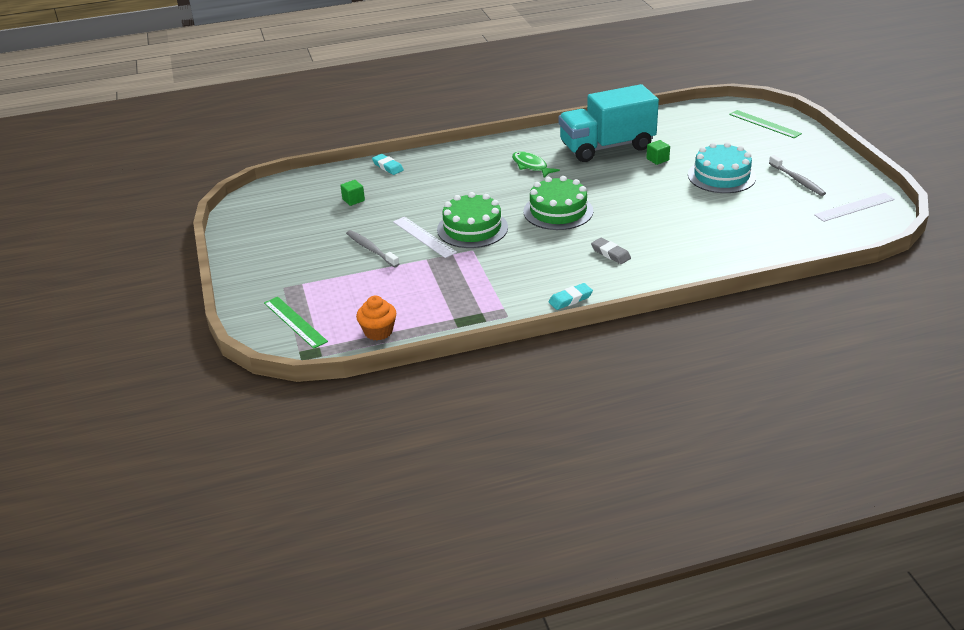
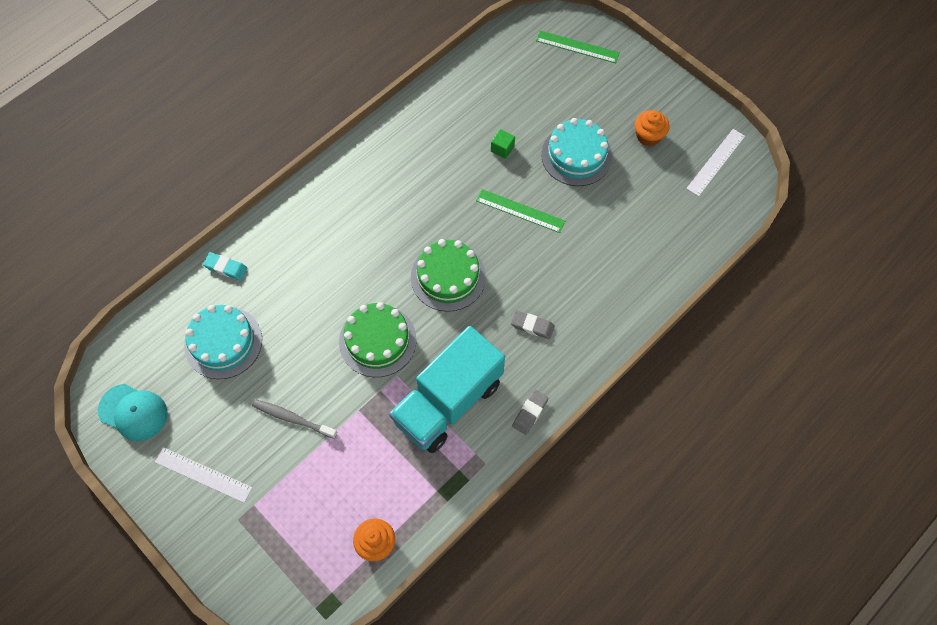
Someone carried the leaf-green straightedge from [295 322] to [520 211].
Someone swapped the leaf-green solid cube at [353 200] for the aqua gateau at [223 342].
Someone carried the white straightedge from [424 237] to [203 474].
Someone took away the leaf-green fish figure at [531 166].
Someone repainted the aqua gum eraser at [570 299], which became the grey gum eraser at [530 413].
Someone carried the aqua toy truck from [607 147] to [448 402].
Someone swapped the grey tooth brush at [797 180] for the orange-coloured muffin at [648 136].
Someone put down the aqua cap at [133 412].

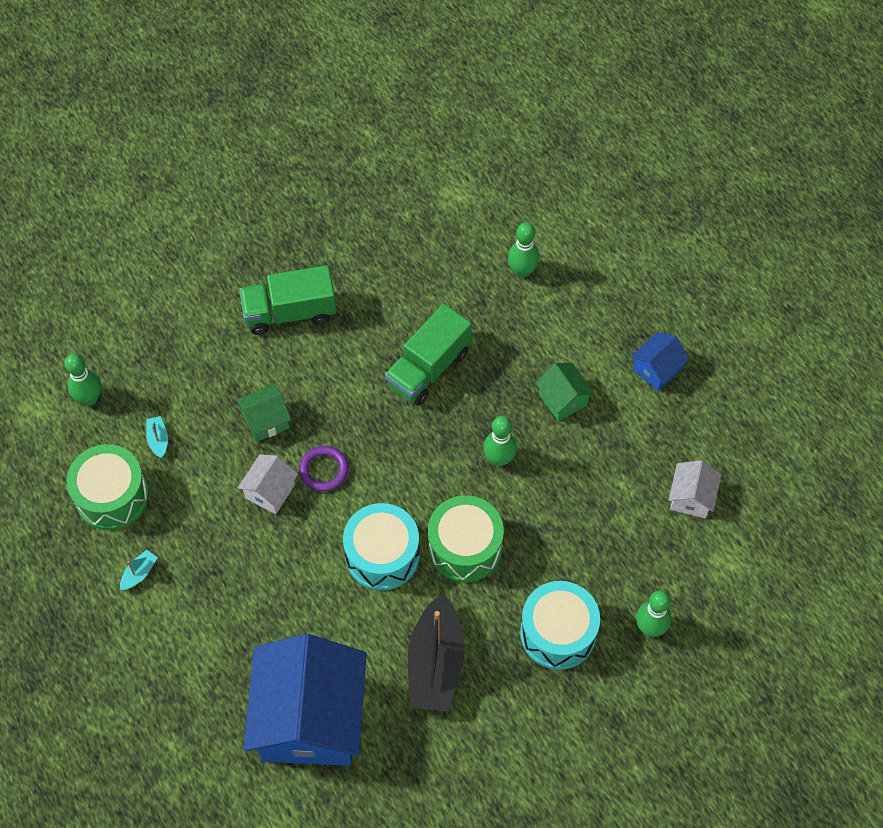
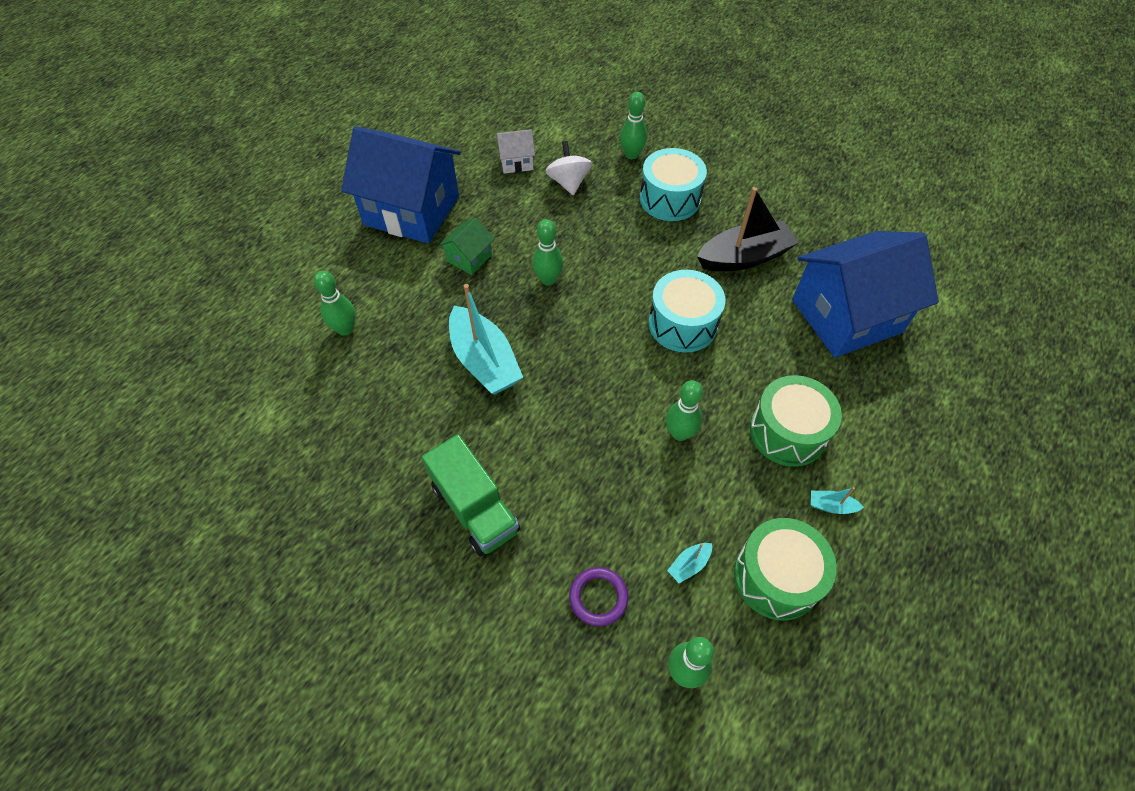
Someone took away the leaf-green house at [266 421].
Someone swapped the white house at [270 491] for the leaf-green tenpin at [679 433].
Someone carried the purple torus from [324 470] to [598 597].
Someone swapped the leaf-green toy truck at [428 368] for the aqua boat at [484 361].
Someone carried the leaf-green snare drum from [465 547] to [787 432].
Someone scaled the cobalt house at [657 369] by 2.30.
Someone put down the white whirligig at [568 182].

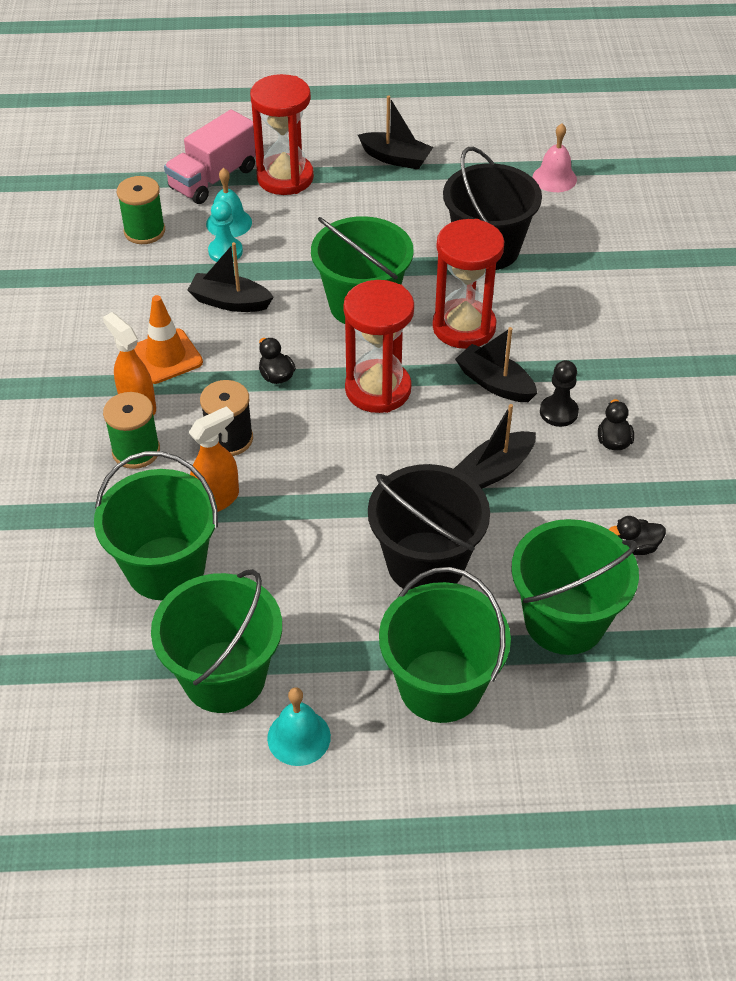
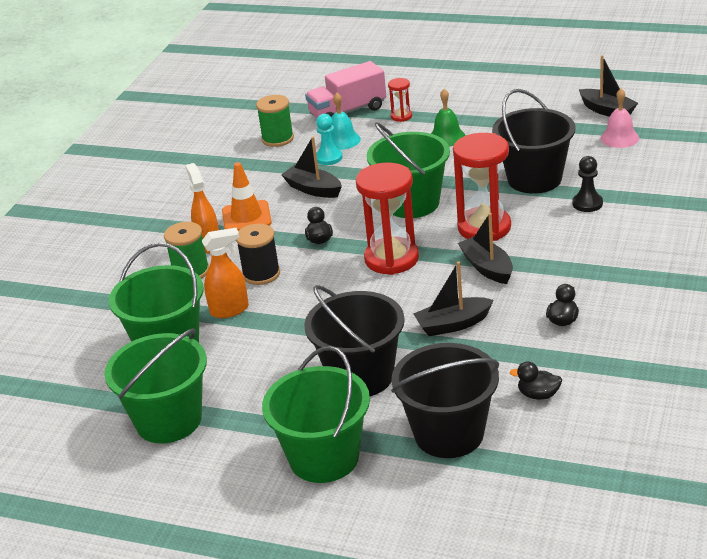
Someone scaled the crimson sand timer at [285 178] by 0.47.
Someone took away the aqua hand bell at [299 737].
Someone carried the ebony boat from [396 158] to [607 111].
Someone repainted the leaf-green bucket at [564 620], which became the ebony bucket at [449 434].
Someone carried the ebony game pawn from [558 412] to [587 203].
Someone put down the leaf-green hand bell at [447 137].

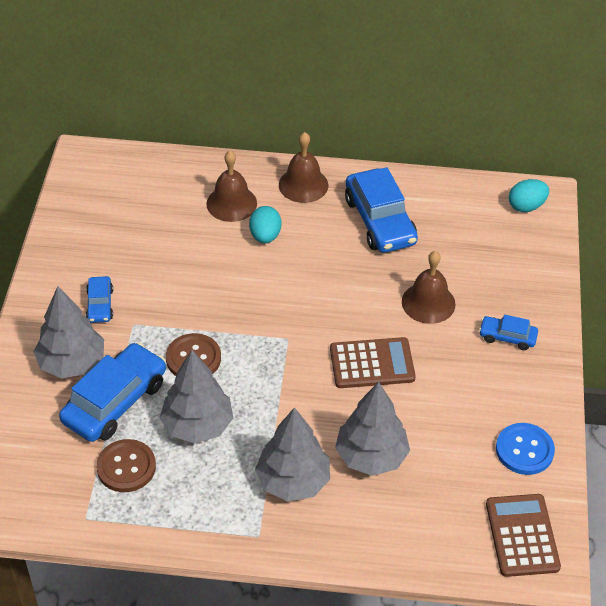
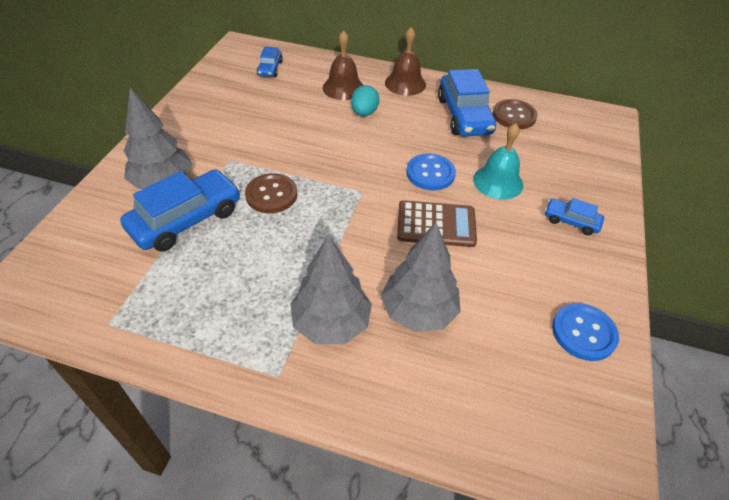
Someone carried the cobalt toy car from [100 305] to [270 68].
Someone carried the dark brown sewing button from [126 467] to [514 116].
Someone took away the grey toy tree at [197 425].
Someone repainted the dark brown hand bell at [428 303], which became the aqua hand bell at [498 182].
Someone took away the dark brown calculator at [522 535].
Someone took away the aqua toy egg at [526 206].
Someone put down the cobalt sewing button at [430 173].

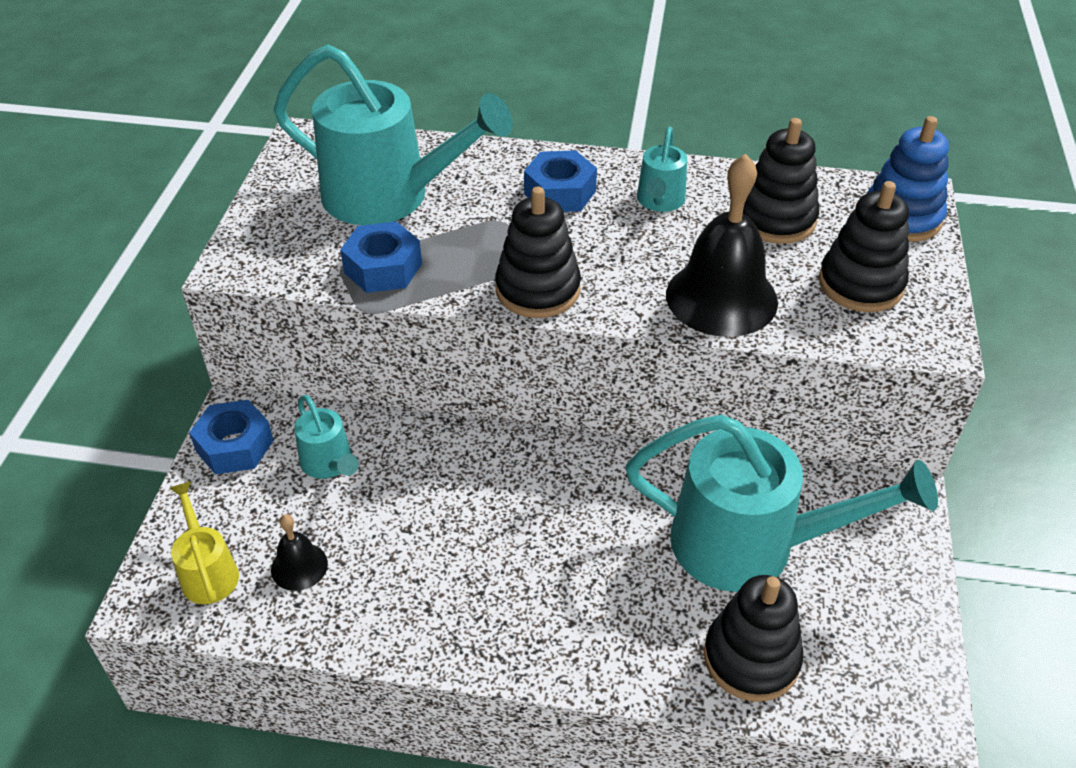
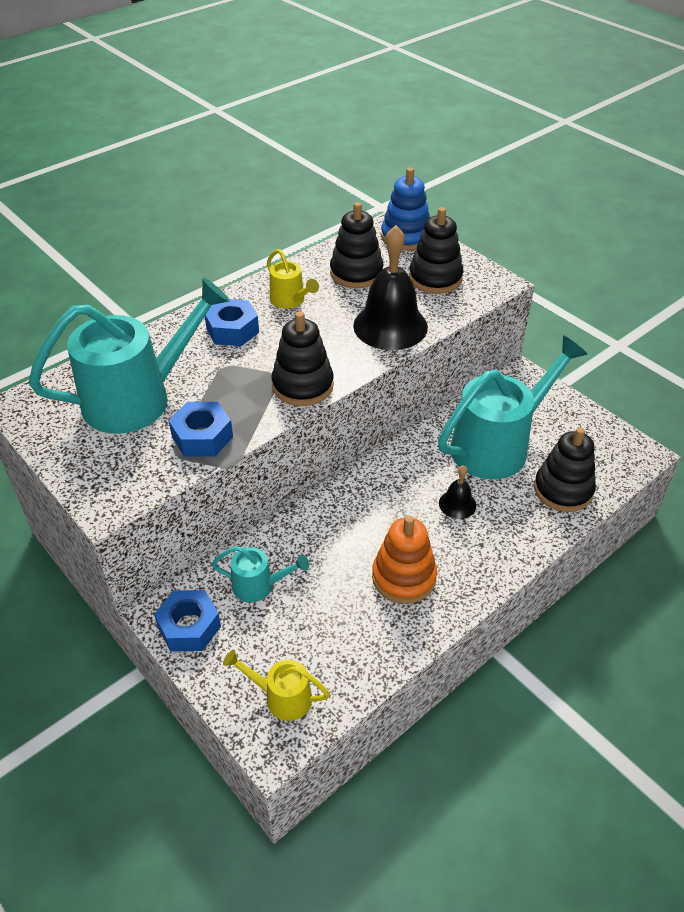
Someone carried the ebony hand bell from [299 566] to [457 504].
Someone repainted the aqua watering pot at [659 202], which became the bright yellow watering pot at [290 301].
Someone put down the orange-coloured stacking toy at [404 577].

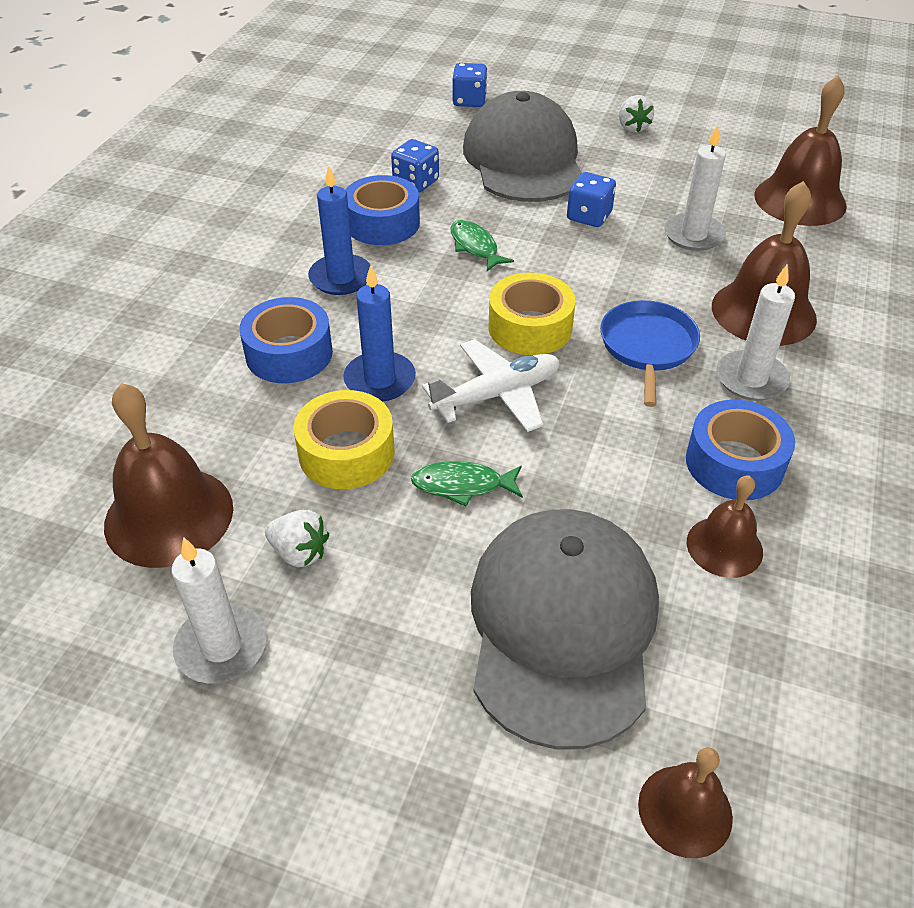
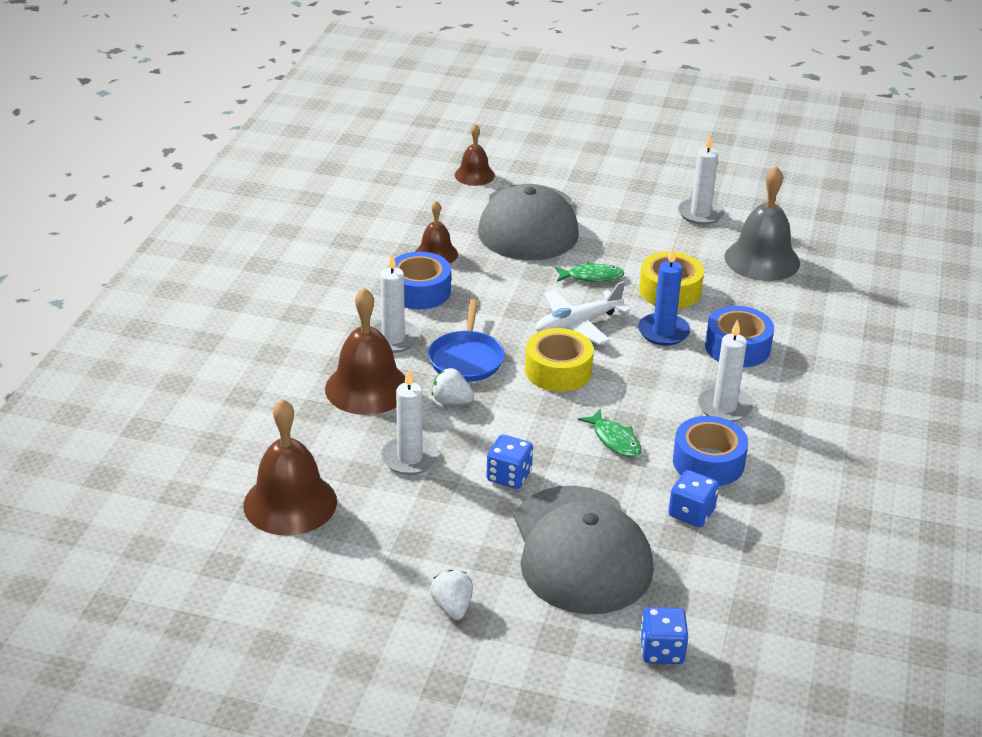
Someone repainted the dark brown hand bell at [169 516], which became the grey hand bell at [762 260].
Someone carried the white berry from [299 552] to [451 401].
Someone repainted the cobalt pillar candle at [341 278], which became the white pillar candle at [724 407].

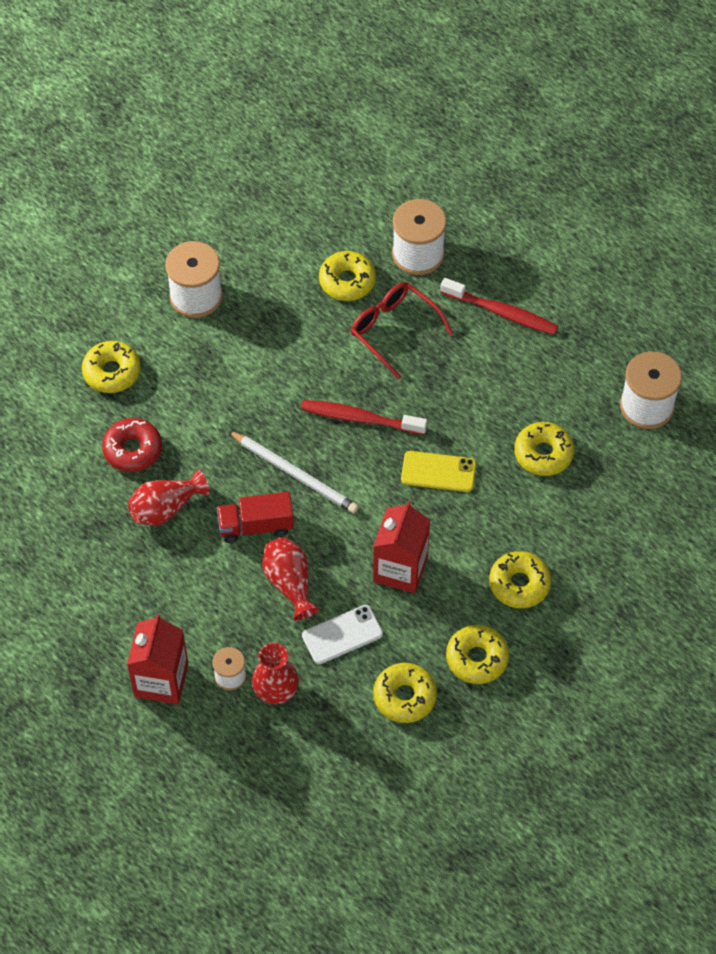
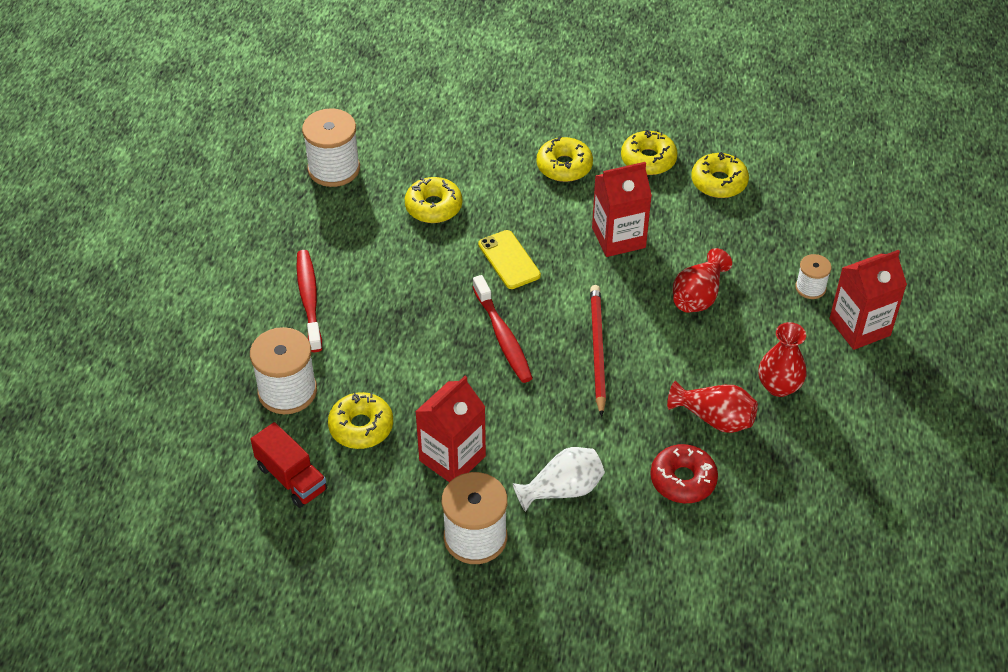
Someone took away the bright yellow donut at [112 372].
Someone carried the crimson toy truck from [256 526] to [291 478].
Someone repainted the white wooden pencil at [295 474], which became the crimson wooden pencil at [597 349].
Someone carried the crimson tall vase from [276 690] to [779 386].
Someone took away the white mobile phone at [342 635].
Someone took away the crimson glasses at [393 330].
Someone put down the crimson carton at [452 458].
Someone put down the white tall vase at [562 489].

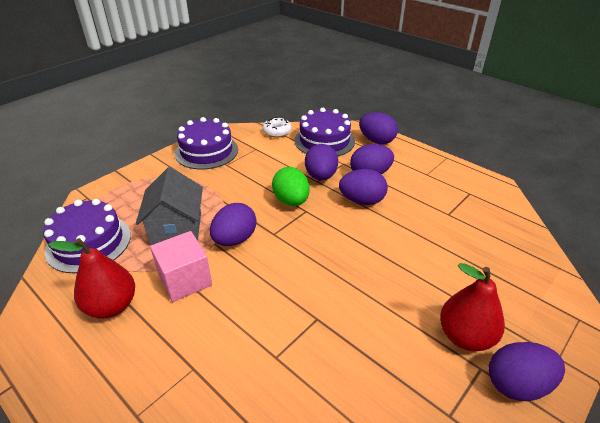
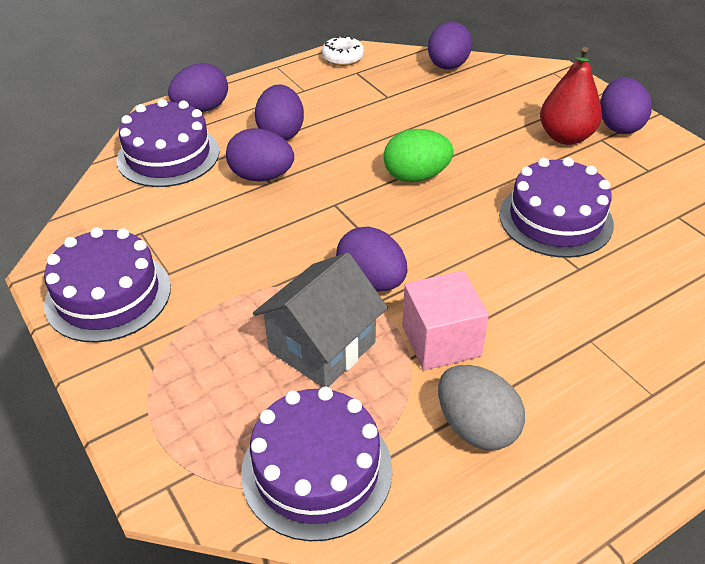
Someone swapped the crimson pear fruit at [111 306] for the grey toy egg at [476 427].
Someone rotated the grey house at [176 229] by 60 degrees counterclockwise.
Someone carried the white donut from [277 132] to [343 58].
Someone carried the leaf-green toy egg from [291 201] to [416 176].
Someone carried the purple toy egg from [362 201] to [447 66].
Someone put down the purple gateau at [555 219].

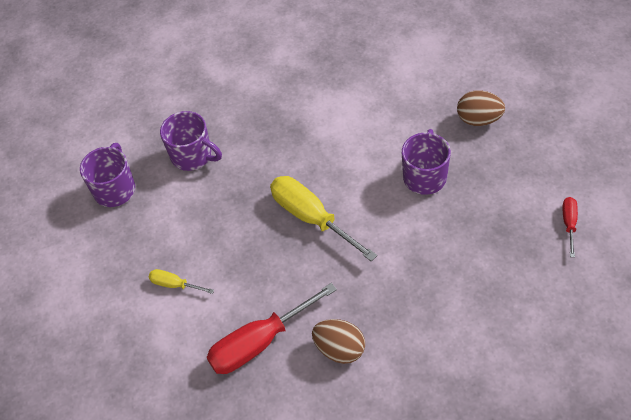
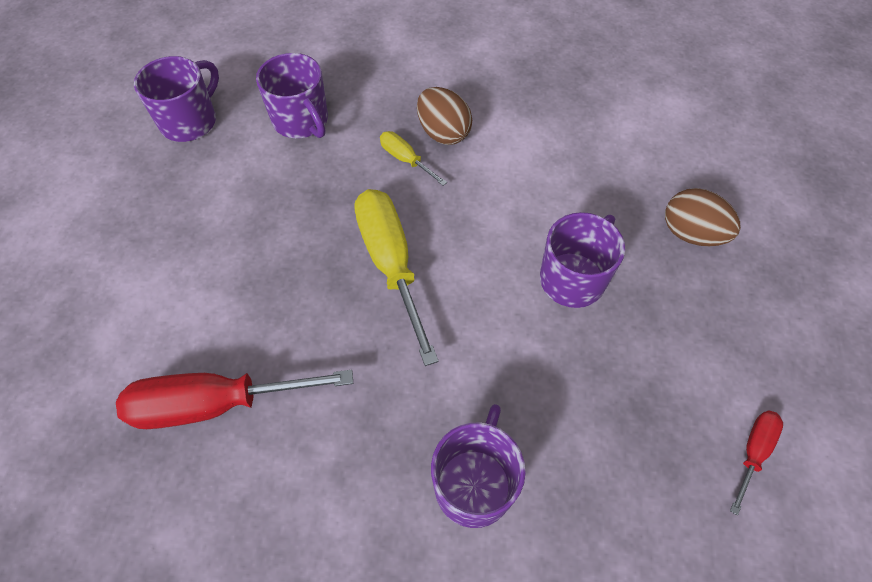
Someone carried the bright yellow flat screwdriver from [175 285] to [406 159].
Someone carried the dark brown toy egg from [340 349] to [443 133].
Someone put down the purple tea mug at [474 484].

